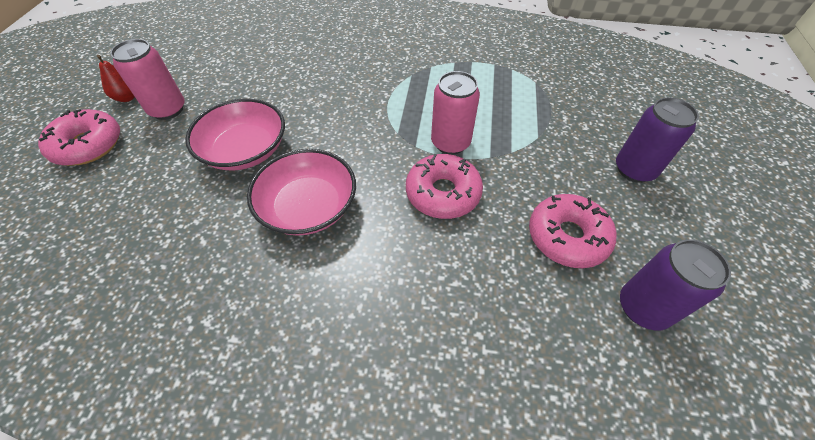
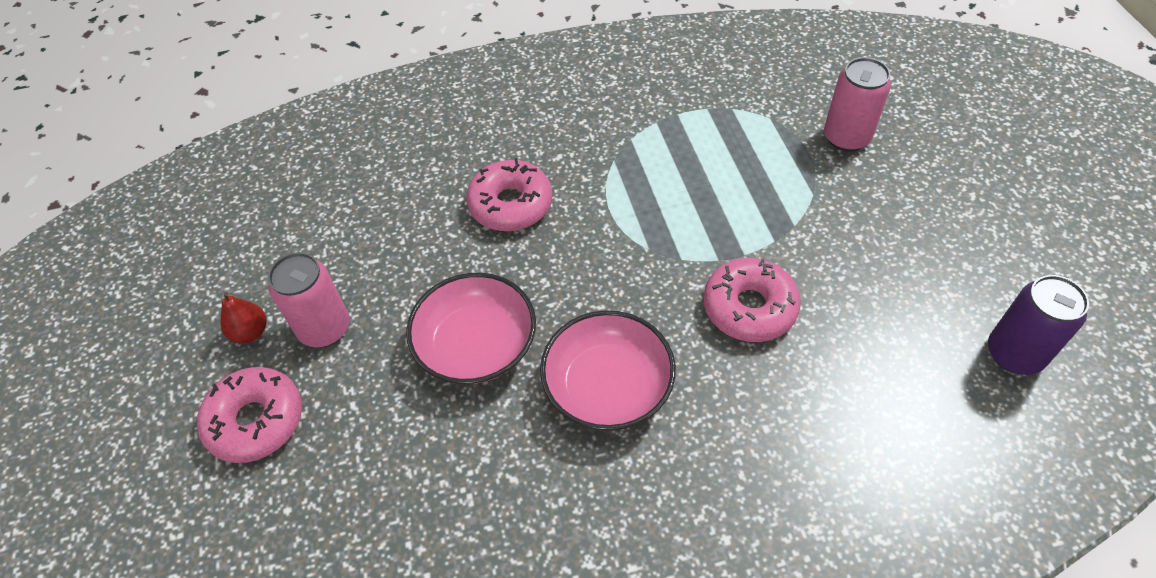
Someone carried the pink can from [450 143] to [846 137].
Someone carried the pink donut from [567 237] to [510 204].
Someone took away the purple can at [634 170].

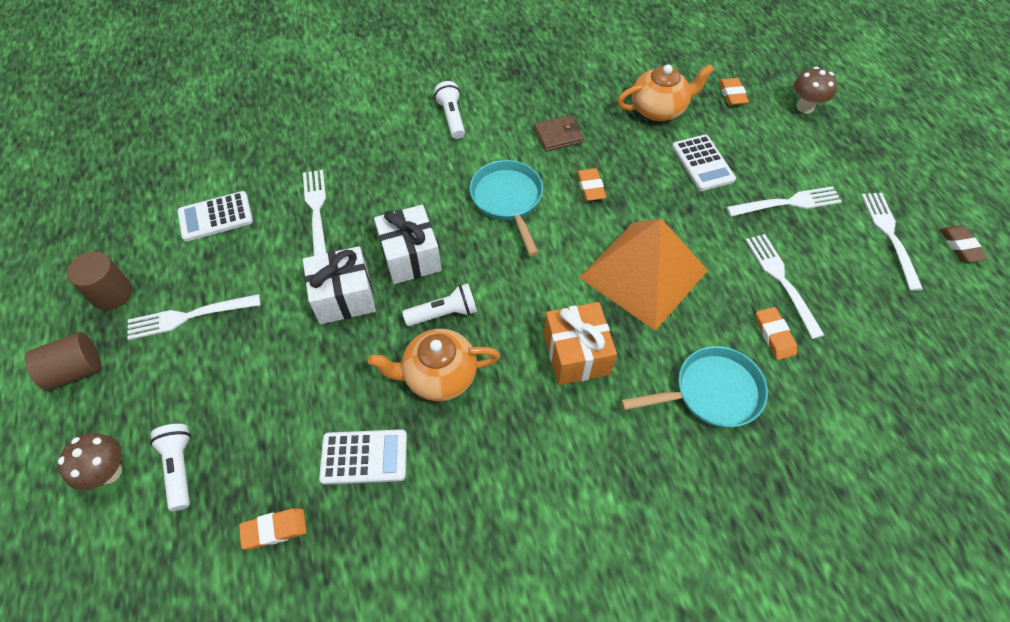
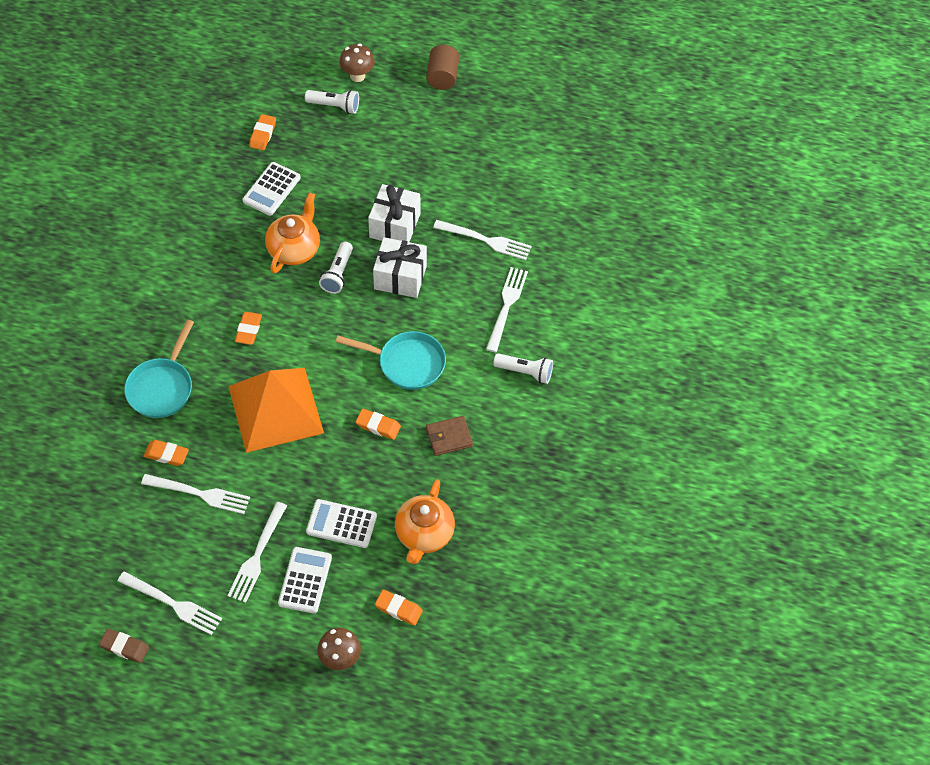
Someone took away the dark brown cylinder at [112 293].
Someone carried the white fork from [189 316] to [506 306].
Someone carried the white calculator from [216 217] to [305 580].
Someone rotated the dark brown billfold at [558 136] by 60 degrees clockwise.
Someone swapped the orange-coloured wrapped gift at [576 354] for the orange-coloured gum eraser at [248 330].

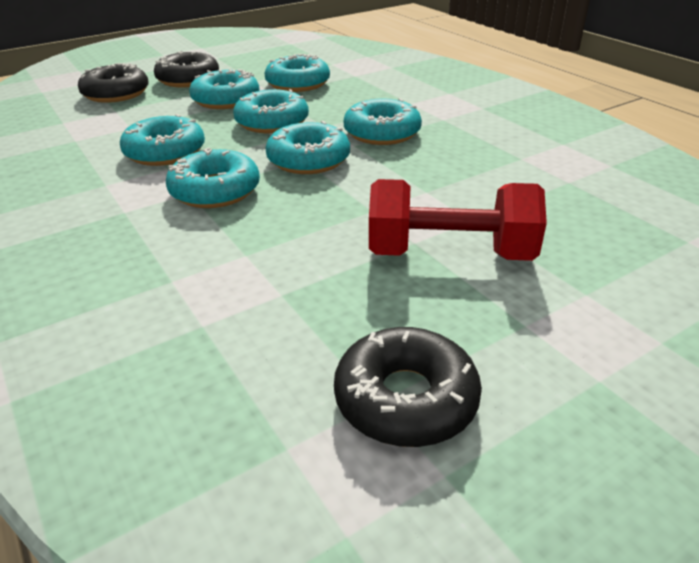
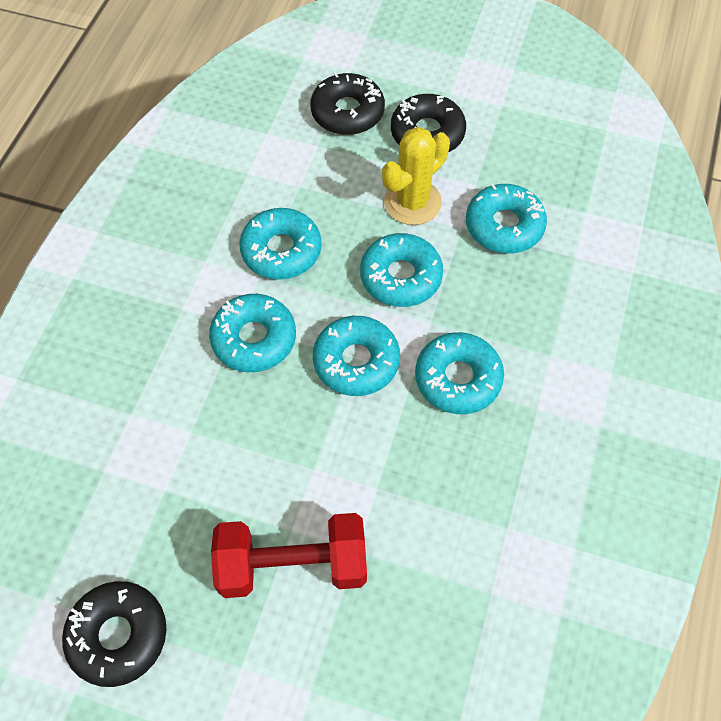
Someone swapped the aqua donut at [226 100] for the bright yellow saguaro cactus at [412 202].
Someone rotated the crimson hand weight at [449 254] by 60 degrees counterclockwise.

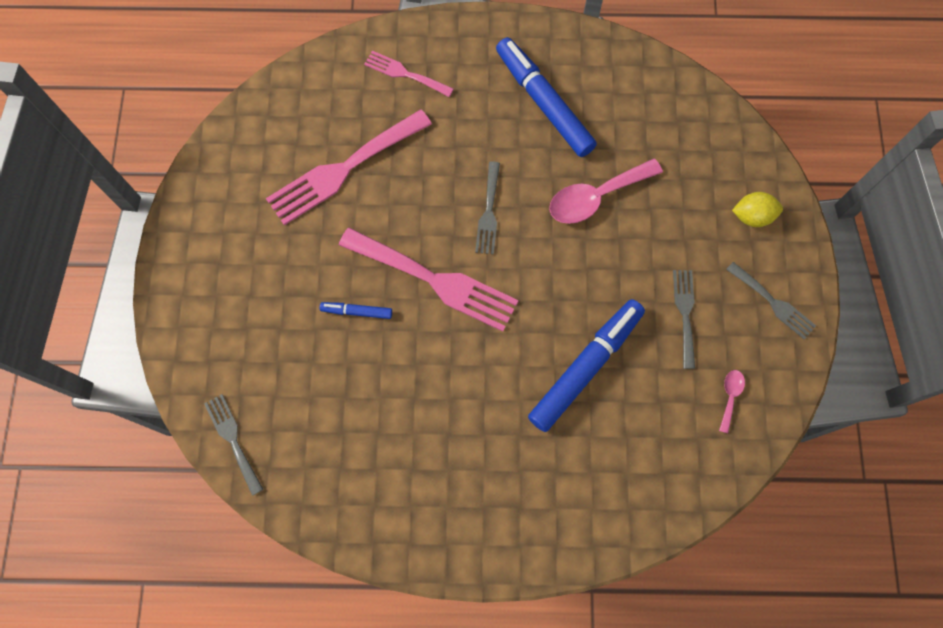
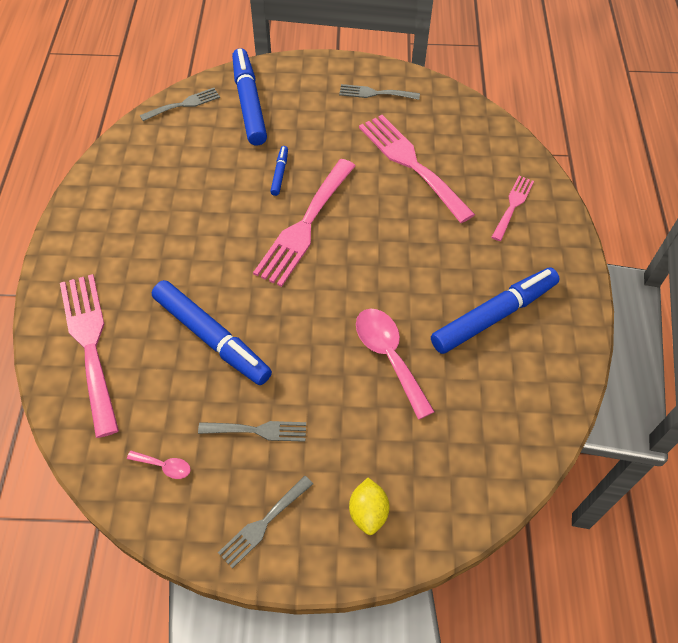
Someone carried the grey fork from [488 212] to [375 93].
Someone put down the pink fork at [90 344].
Someone put down the cobalt marker at [249 103].

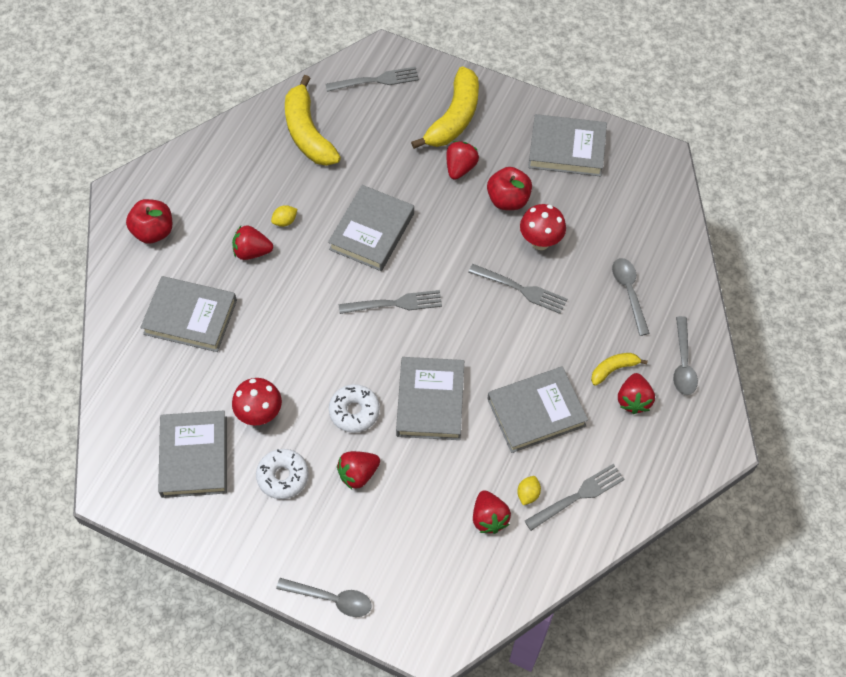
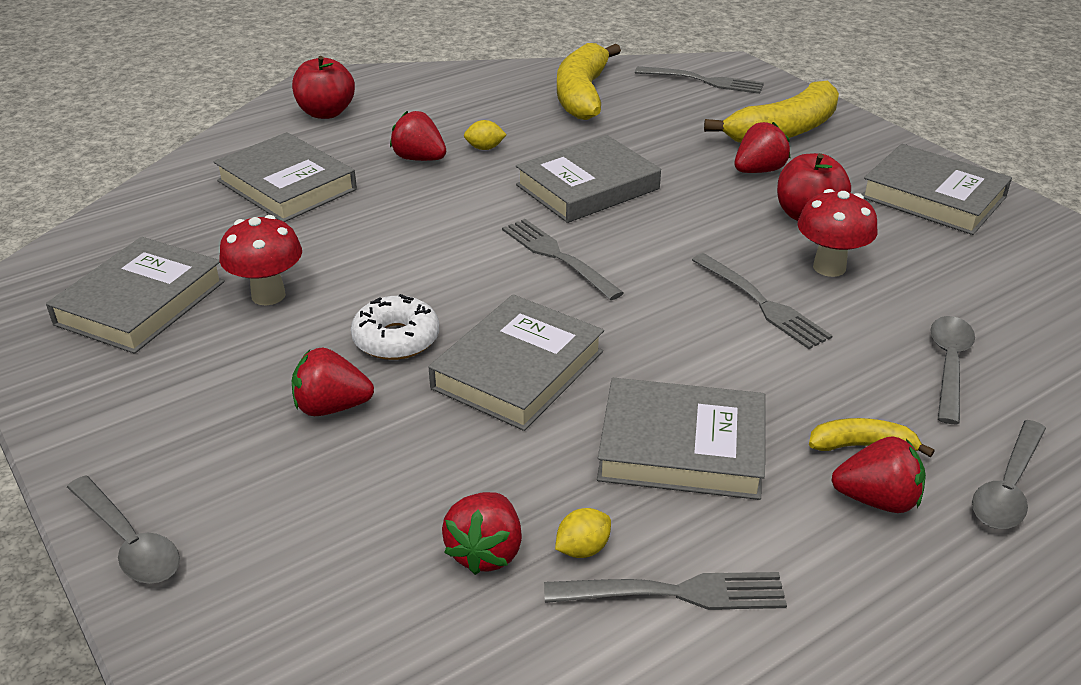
Someone took away the white donut at [283 476].
Someone rotated the grey fork at [394 303] by 150 degrees counterclockwise.
Someone rotated the crimson berry at [633 400] by 120 degrees counterclockwise.

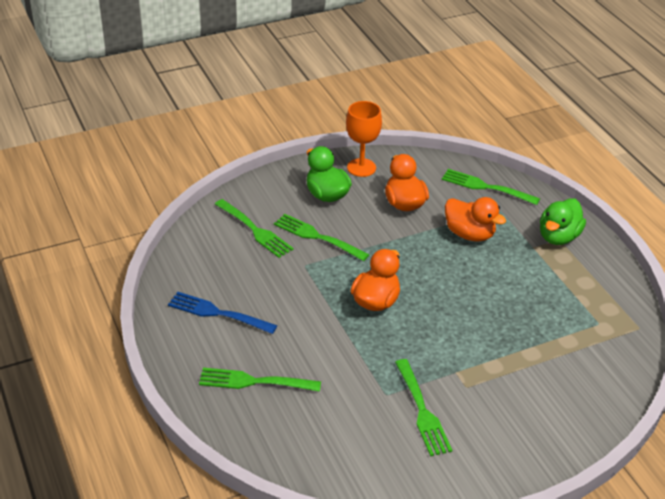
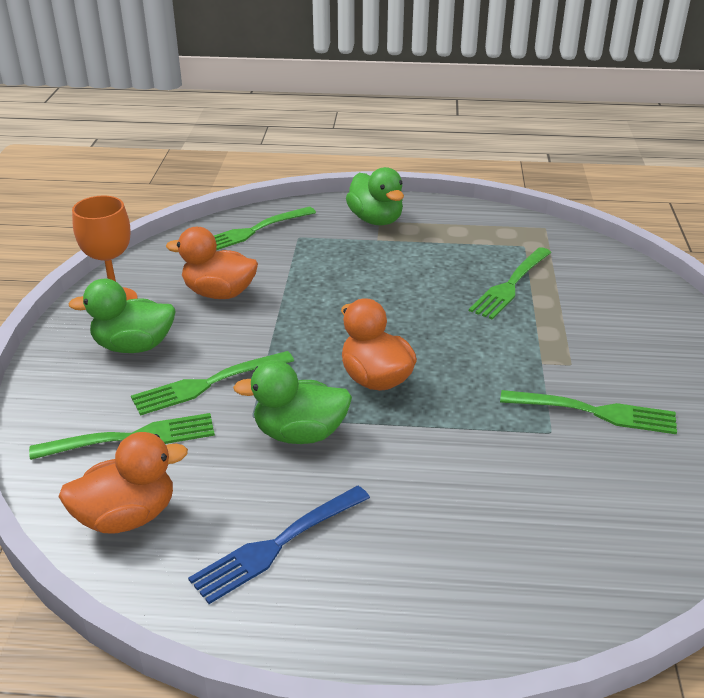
Someone carried the leaf-green fork from [255 381] to [510 285].
Someone carried the orange-coloured toy duck from [469 234] to [127 516].
Someone put down the leaf-green toy duck at [300 433].

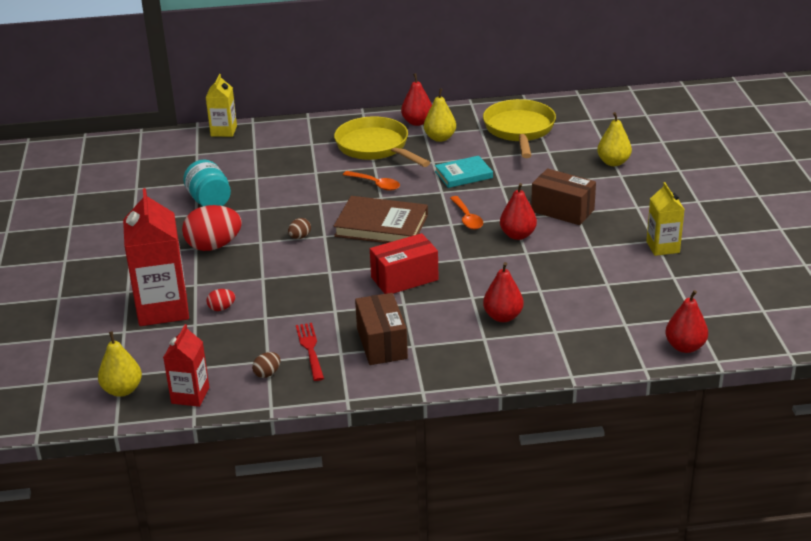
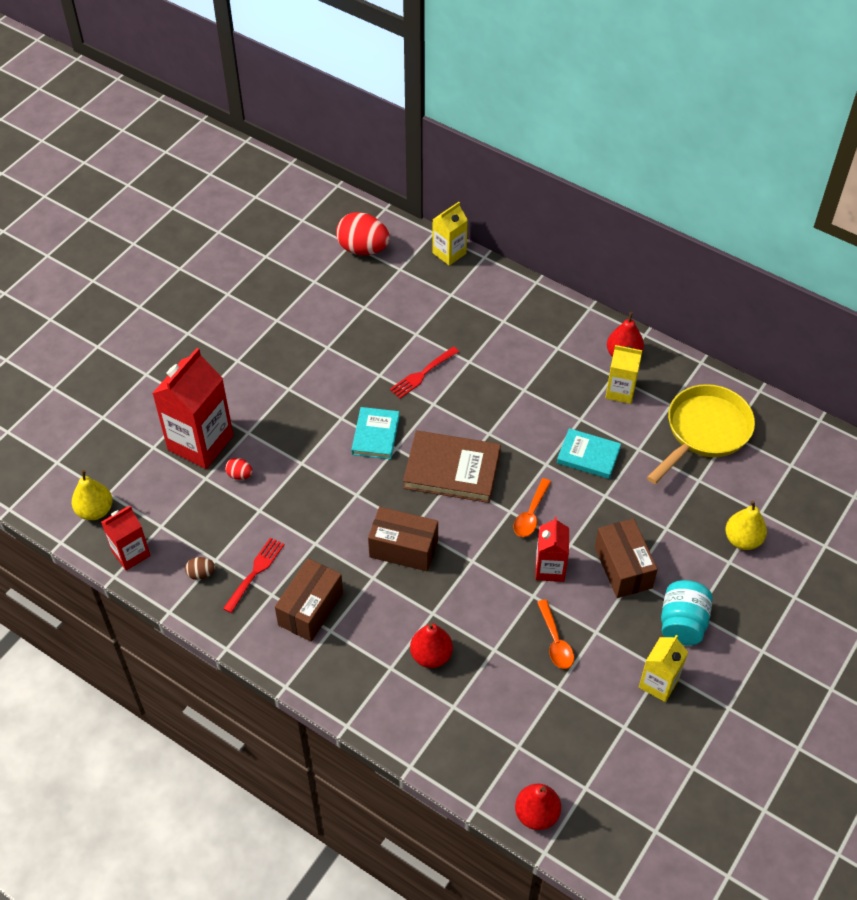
Someone carried the crimson toy egg from [213 246] to [363 249].
Someone carried the aqua jar from [209 201] to [682 623].
Someone swapped the dark brown toy egg at [300 237] for the aqua hardback at [375 435].
Someone rotated the dark brown hardback at [381 226] by 45 degrees counterclockwise.
Someone took away the bright yellow skillet at [375 147].
Someone carried the orange-coloured spoon from [375 184] to [555 641].
Someone repainted the crimson box at [404 278], which became the dark brown box at [403 549].
Someone swapped the bright yellow pear fruit at [440 138] for the bright yellow carton at [620 391].
Someone swapped the crimson pear fruit at [517 235] for the crimson carton at [550 568].
Someone put down the crimson fork at [422 374].

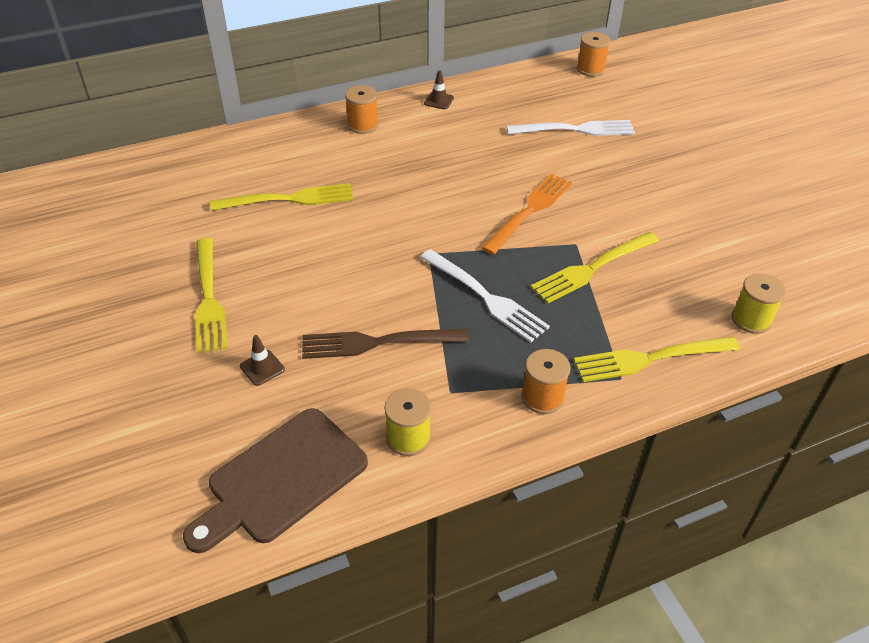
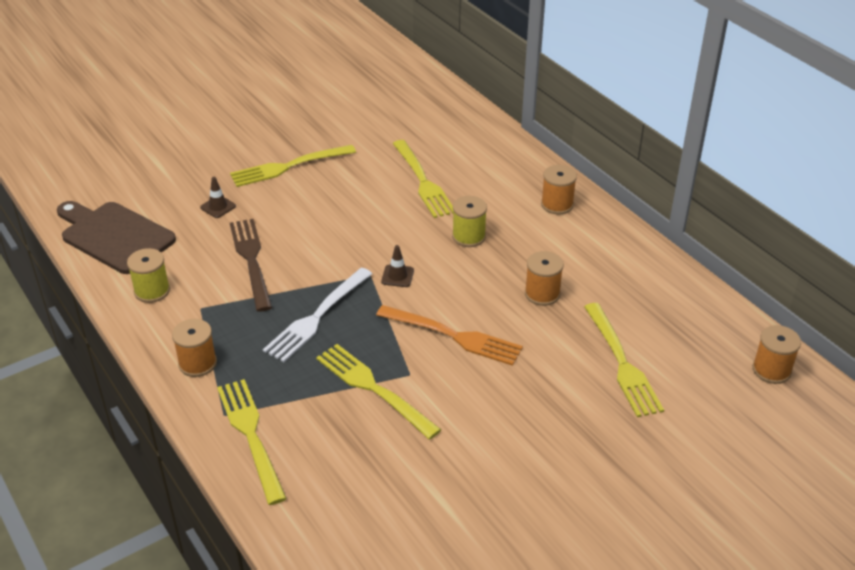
Someone carried the dark brown safety cone from [439 101] to [397 276].
Someone repainted the white fork at [575 129], which became the bright yellow fork at [622 363].
Someone carried the bright yellow spool from [751 319] to [468 237].
Someone put down the orange-coloured spool at [542 294].

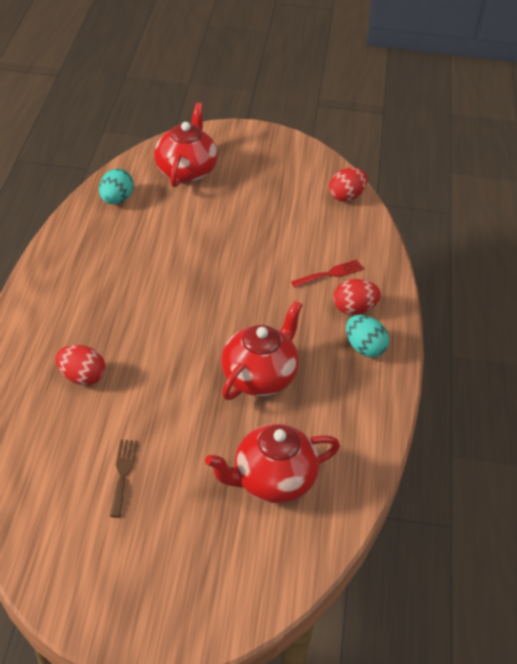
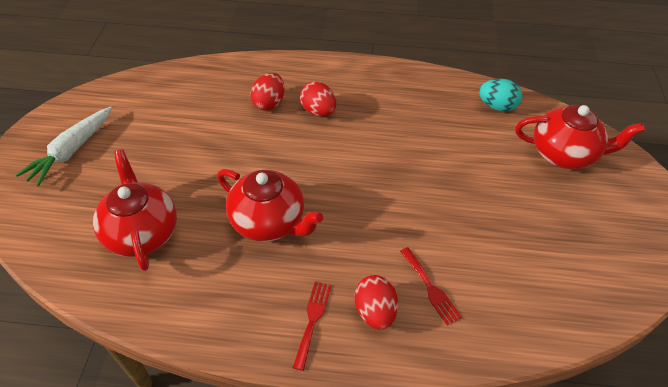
Someone took away the dark brown fork at [123 474].
Someone carried the crimson toy egg from [346 196] to [318 111].
Someone swapped the aqua toy egg at [364 348] for the crimson fork at [312 320].
Someone put down the white carrot at [71 151].

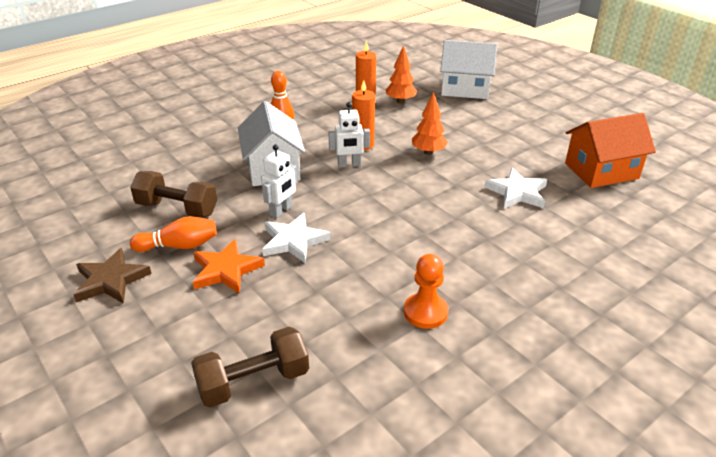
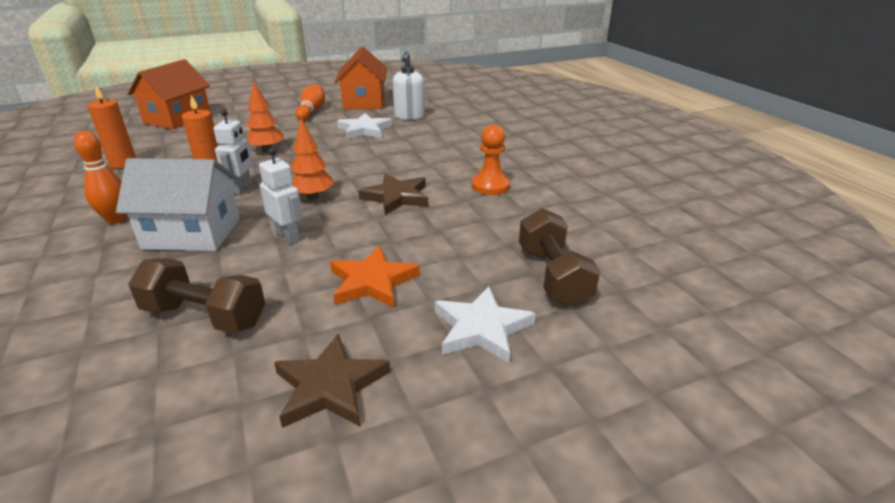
Someone rotated the dark brown hand weight at [177 209] by 75 degrees clockwise.
Someone carried the orange-coloured tenpin from [179 246] to [312 111].
Someone carried the white star shape from [293 241] to [481 328].
Someone carried the orange-coloured toy tree from [400 101] to [313 197].
Someone repainted the white house at [465 89], which became the orange-coloured house at [177 118].
Someone put down the dark brown star shape at [396 197].
Someone put down the white soap pump at [409 116].

